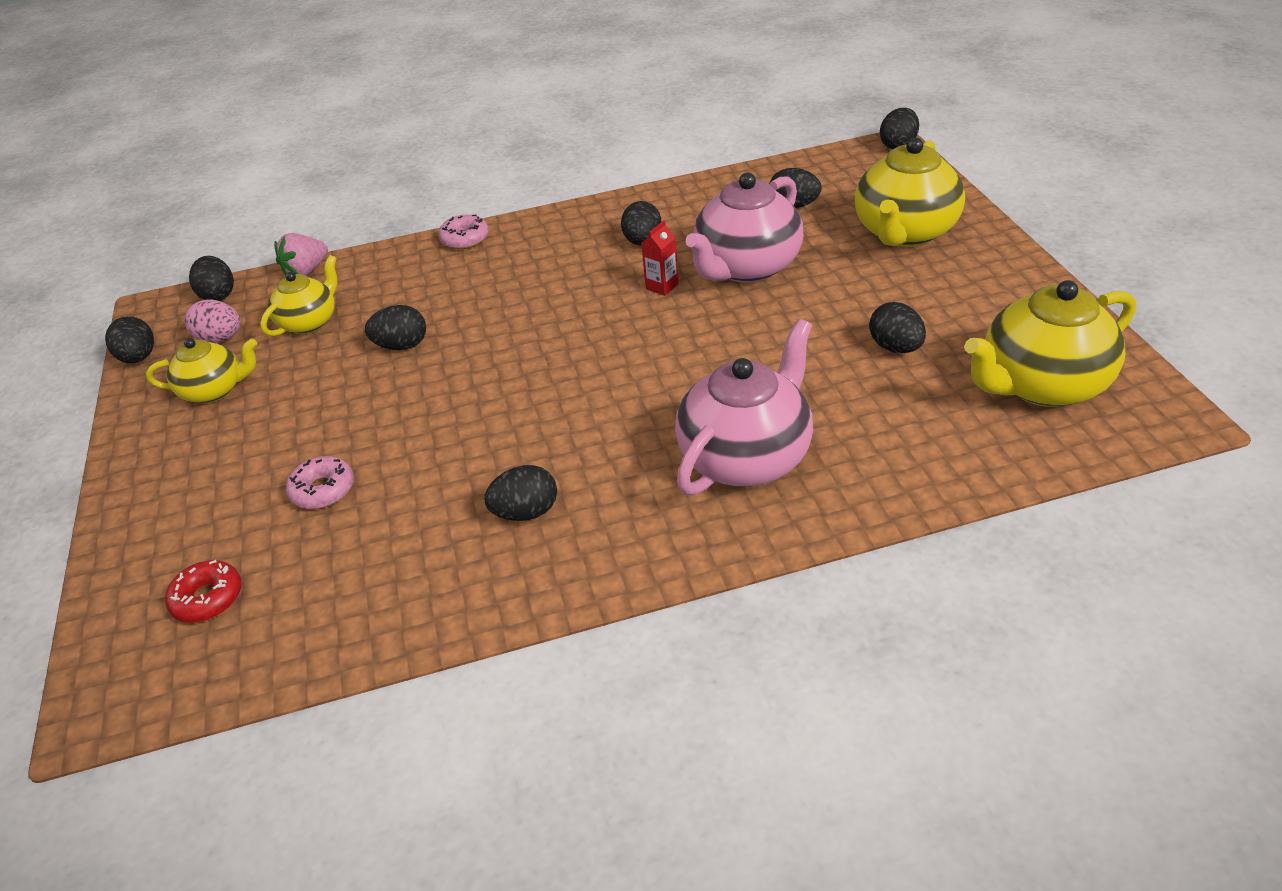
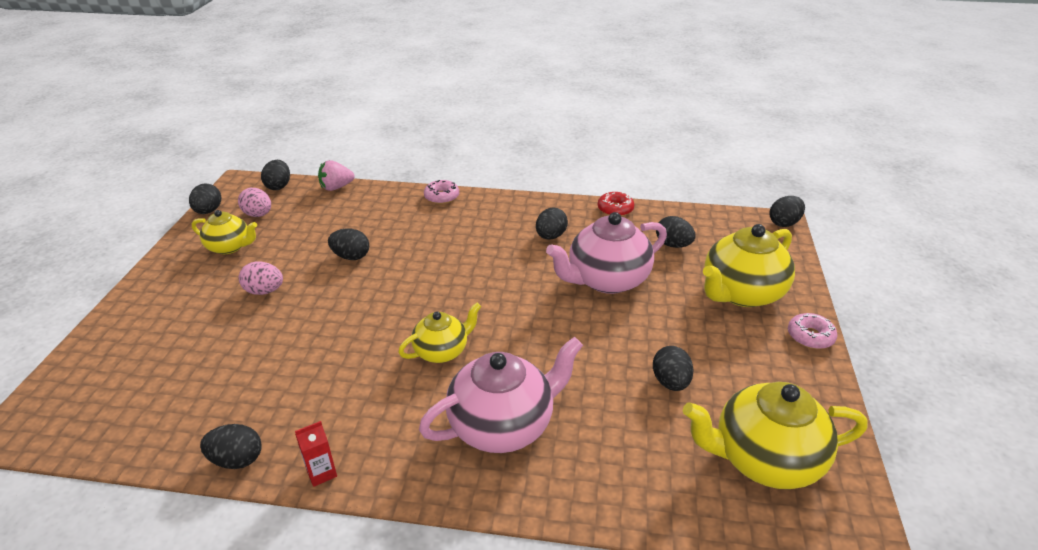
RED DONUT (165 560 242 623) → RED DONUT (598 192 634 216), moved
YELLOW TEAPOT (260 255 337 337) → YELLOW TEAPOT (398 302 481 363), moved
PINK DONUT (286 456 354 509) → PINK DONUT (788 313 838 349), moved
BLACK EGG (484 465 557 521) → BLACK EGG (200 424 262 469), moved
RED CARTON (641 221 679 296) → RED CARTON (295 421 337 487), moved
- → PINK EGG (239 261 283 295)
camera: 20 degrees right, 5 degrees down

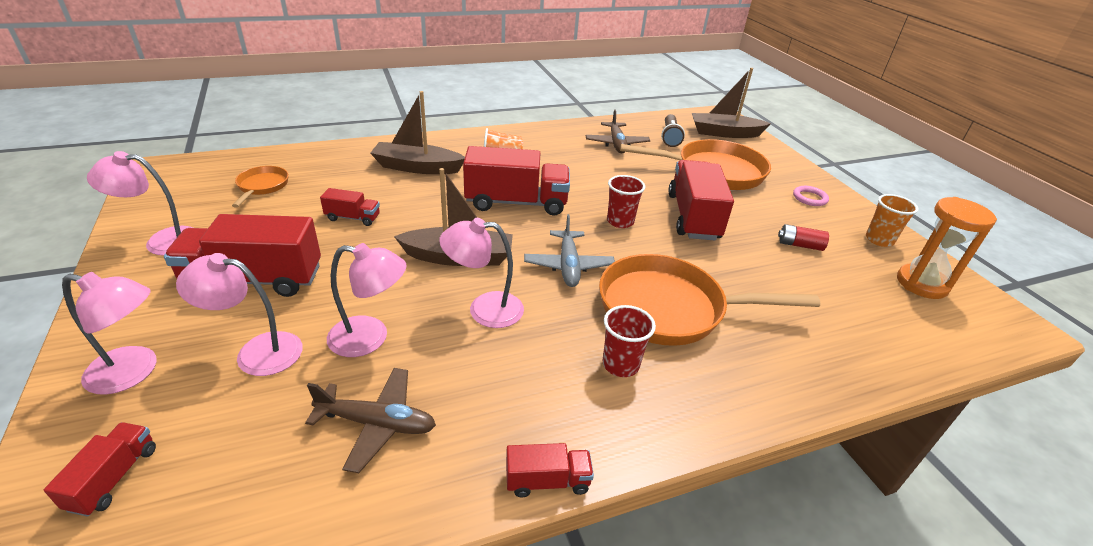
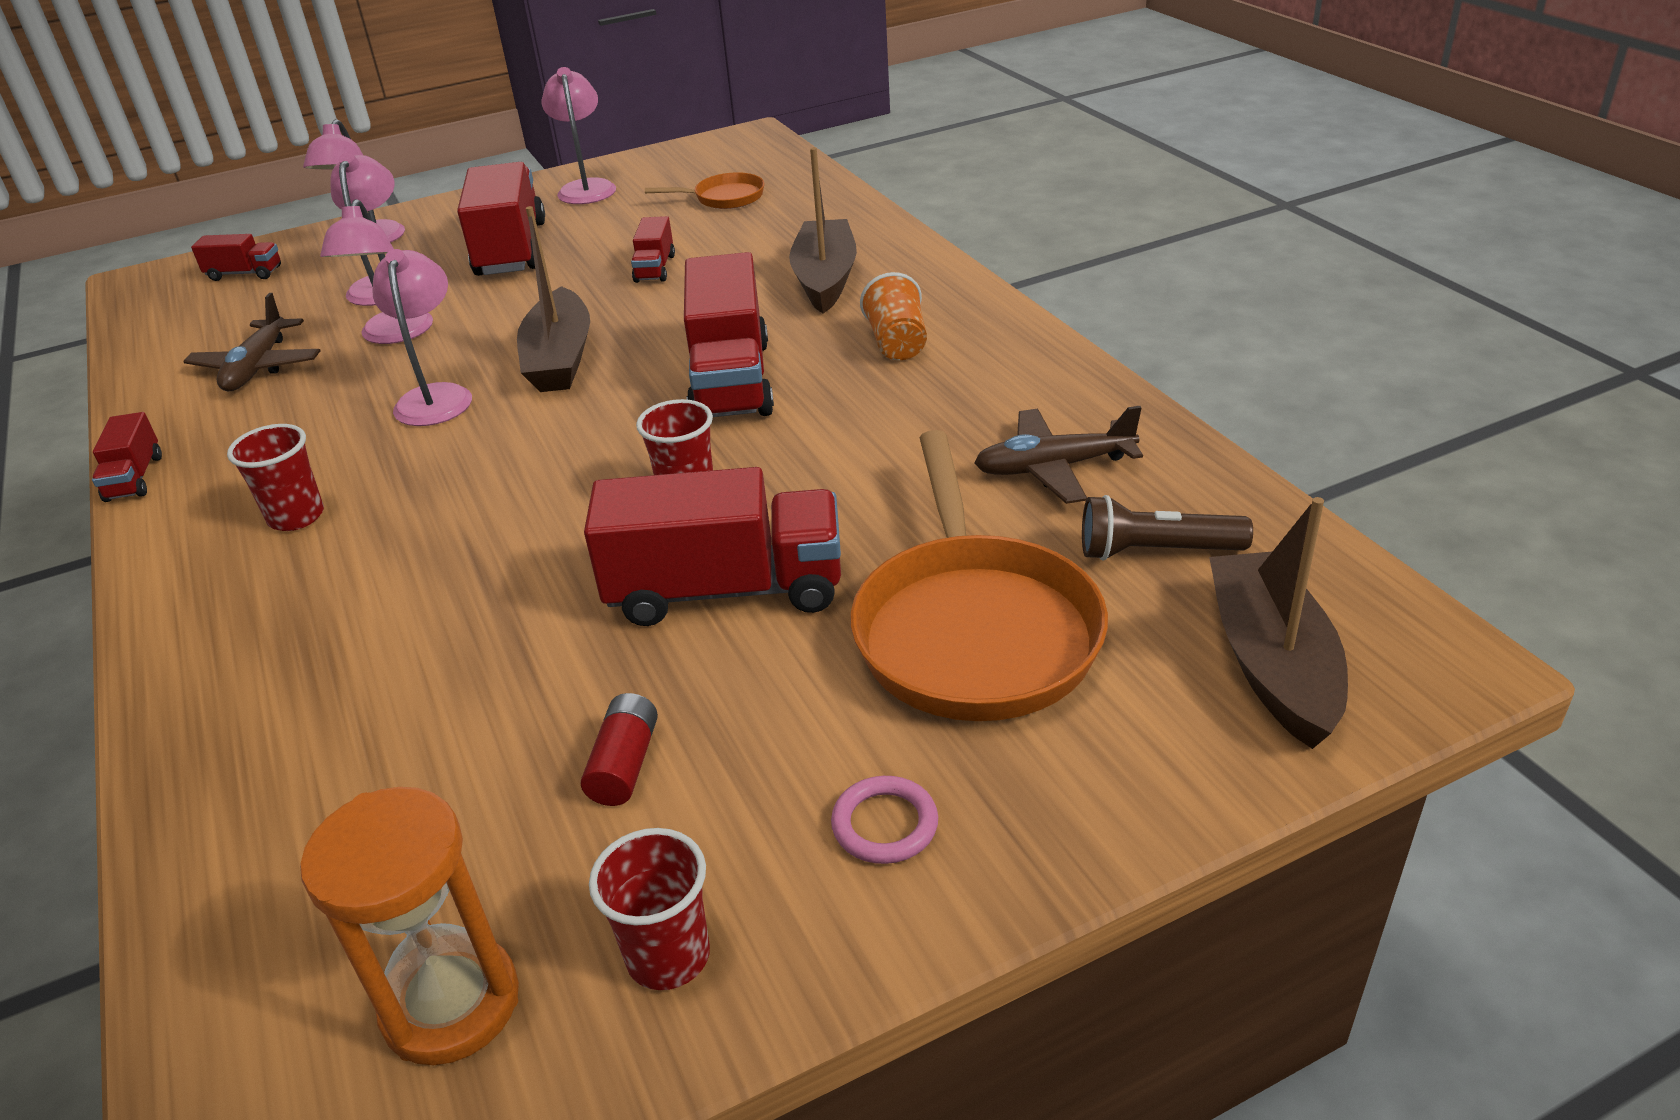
GREY PLANE (524 214 615 287) → -
ORANGE PAN (599 254 820 346) → -
ORANGE CUP (866 194 919 247) → RED CUP (589 828 710 990)
camera: 90 degrees right, 0 degrees up

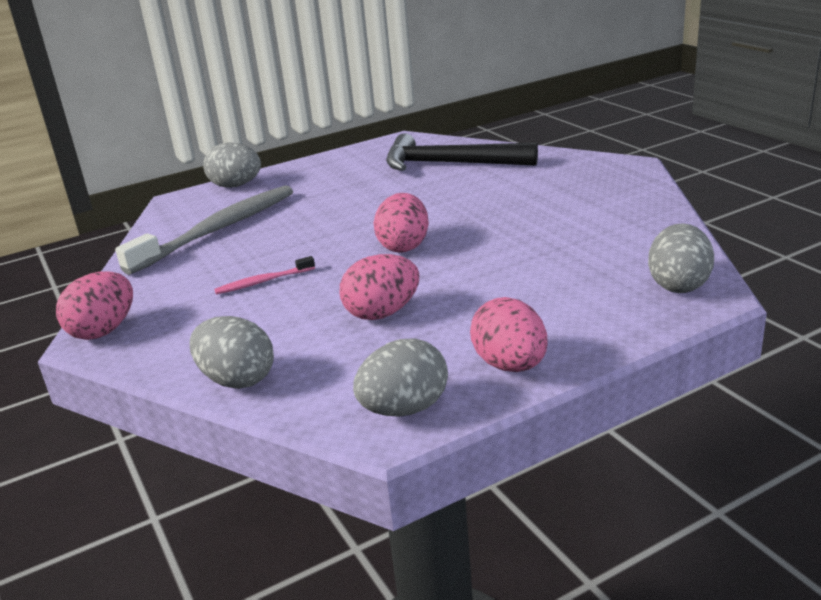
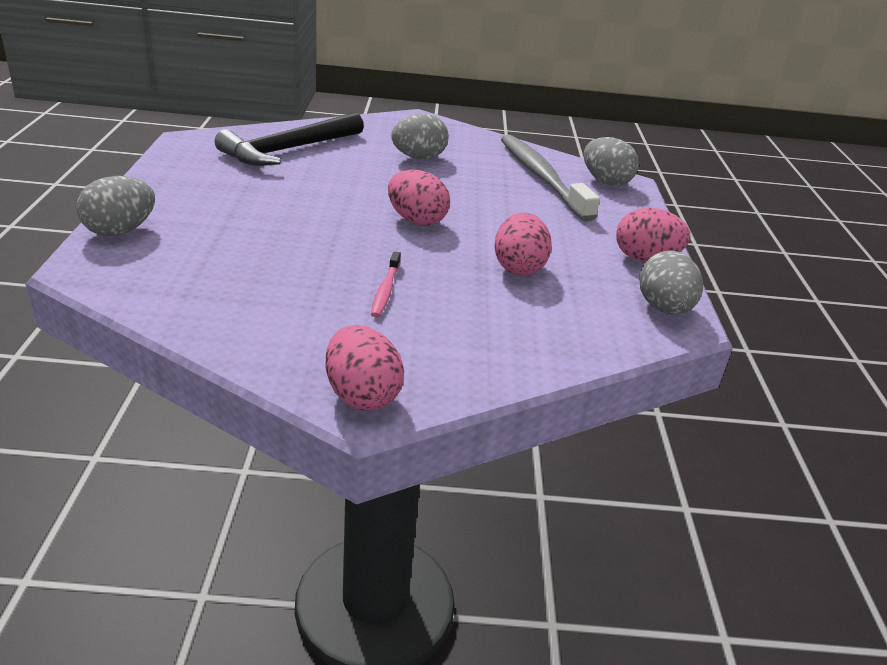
GREY TOOTHBRUSH (115 185 293 275) → GREY TOOTHBRUSH (501 135 600 222), moved
GREY EGG (190 316 274 389) → GREY EGG (391 113 449 159), moved
camera: 65 degrees left, 5 degrees up

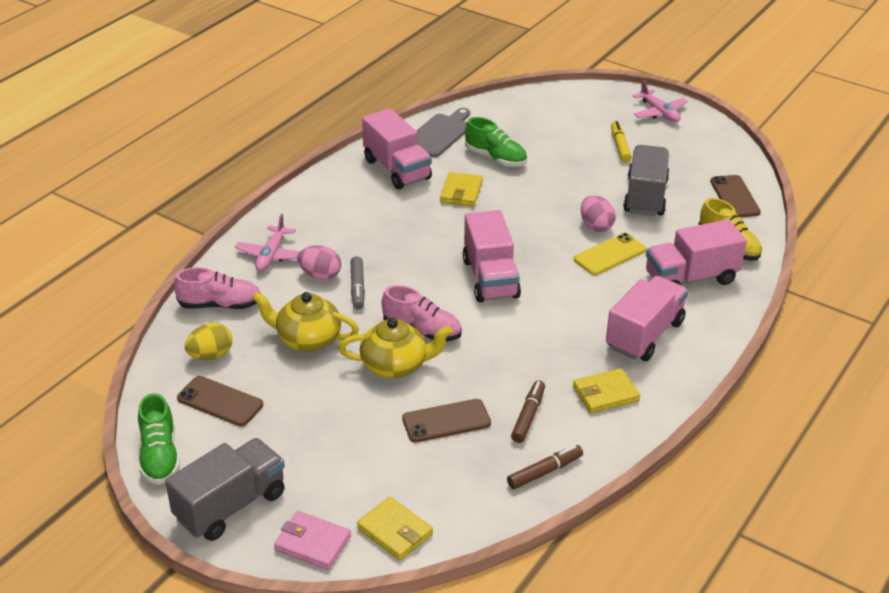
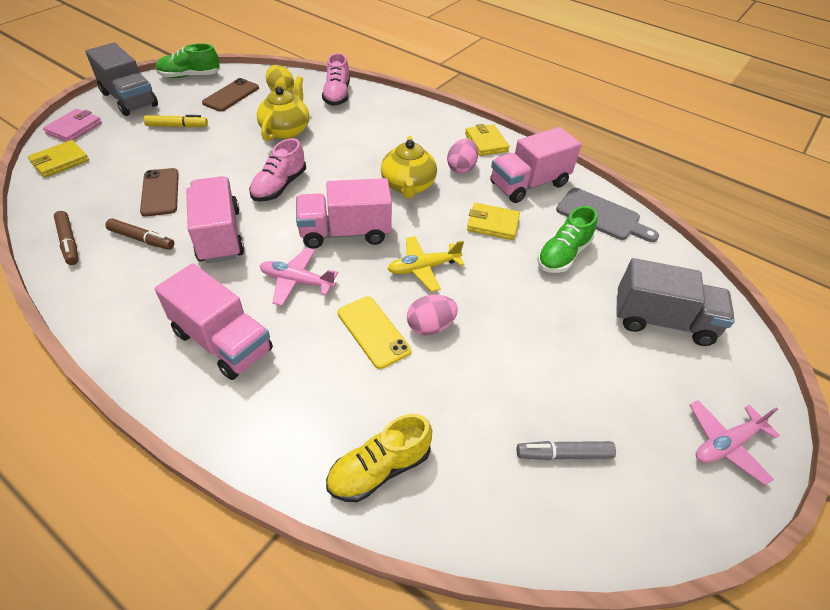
PINK PLANE (235 214 300 271) → PINK PLANE (260 248 338 306), moved
PINK EGG (297 245 341 280) → PINK EGG (447 139 478 174), moved
YELLOW TEAPOT (339 318 452 378) → YELLOW TEAPOT (381 136 437 199), moved
GREY MARKER (351 256 365 310) → GREY MARKER (517 441 616 460), moved
YELLOW WALLET (573 368 640 414) → YELLOW WALLET (465 124 510 156), moved
YELLOW MARKER (611 121 632 163) → YELLOW MARKER (144 115 208 128), moved
GREY TRUCK (623 145 669 216) → GREY TRUCK (617 258 735 346), moved
PINK TRUCK (646 219 747 285) → PINK TRUCK (186 176 244 263), moved
BROWN PHONE (710 175 761 217) → -
- → YELLOW PLANE (388 236 465 292)
camera: 90 degrees right, 10 degrees up

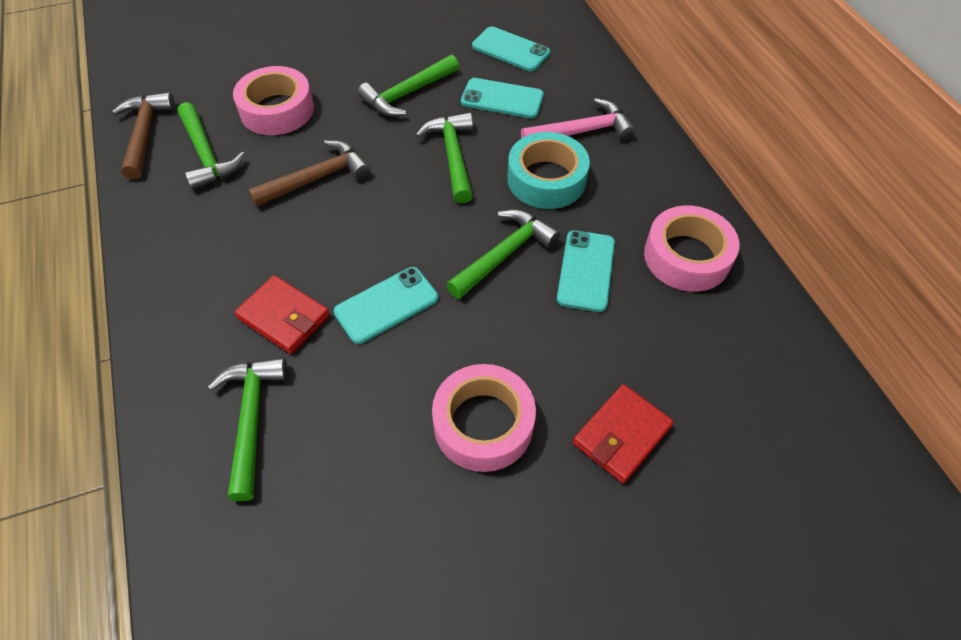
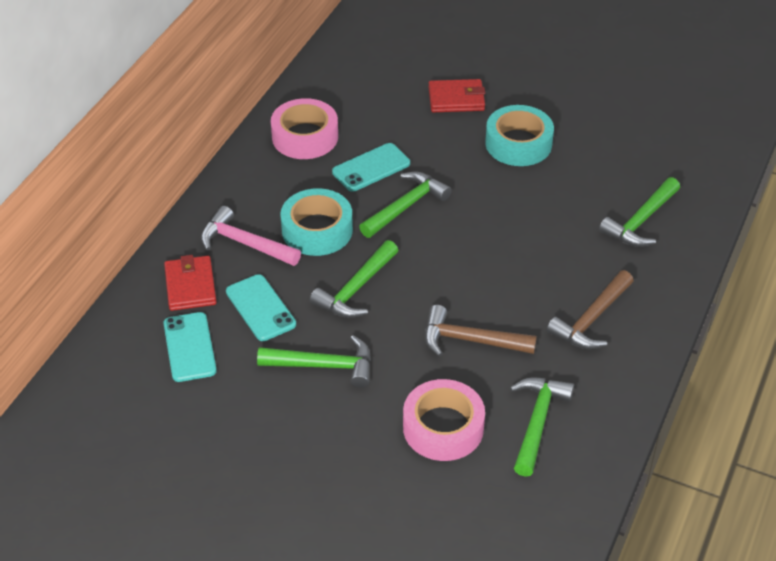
BROWN HAMMER (112 92 175 180) → BROWN HAMMER (547 270 633 349), moved
RED WALLET (234 275 330 354) → RED WALLET (164 255 217 311), moved
TURQUOISE PHONE (333 267 438 344) → -
PINK TAPE (432 364 536 472) → TURQUOISE TAPE (485 105 554 166)
GREEN HAMMER (446 209 560 299) → GREEN HAMMER (359 172 452 238), 135 degrees clockwise
camera: 135 degrees left, 10 degrees down

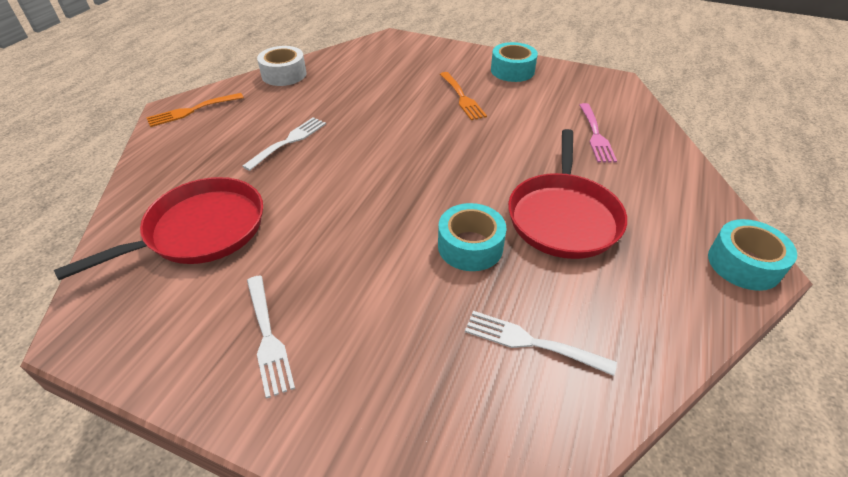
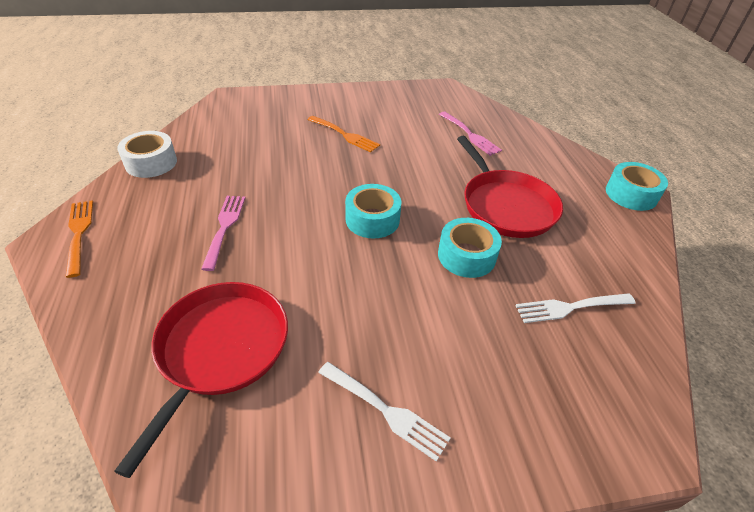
ORANGE FORK (146 93 244 127) → ORANGE FORK (65 200 93 278), 135 degrees clockwise
WHITE FORK (242 117 326 171) → PINK FORK (201 196 245 271)
TURQUOISE TAPE (491 42 538 82) → TURQUOISE TAPE (345 184 401 238), moved
camera: 35 degrees left, 0 degrees up

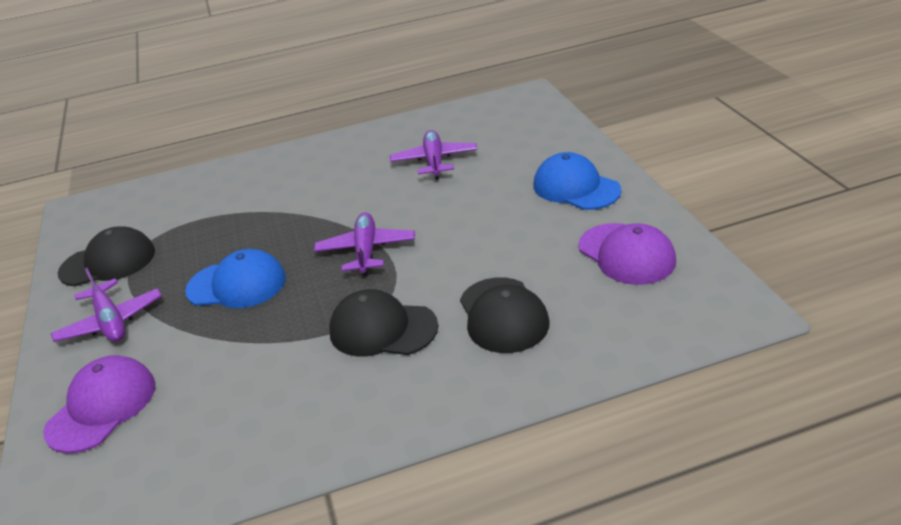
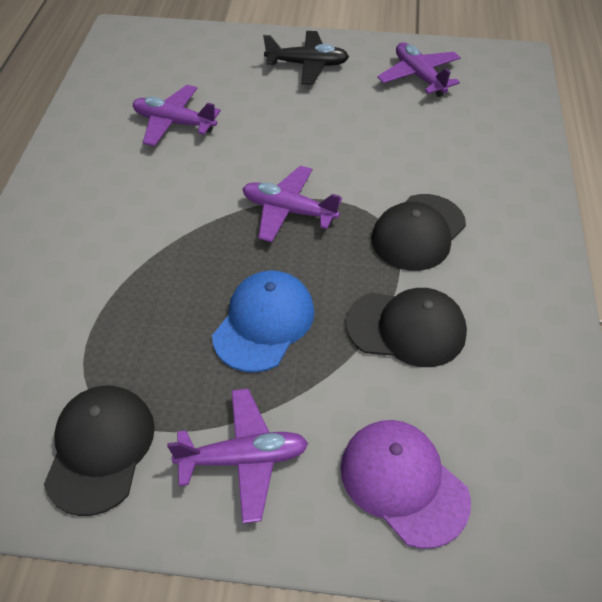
BLACK CAP (460 277 549 353) → BLACK CAP (346 288 467 367), moved
BLUE CAP (533 152 621 210) → BLACK PLANE (263 31 349 85)
PURPLE CAP (579 223 676 285) → PURPLE PLANE (377 42 461 97)
camera: 70 degrees left, 15 degrees up

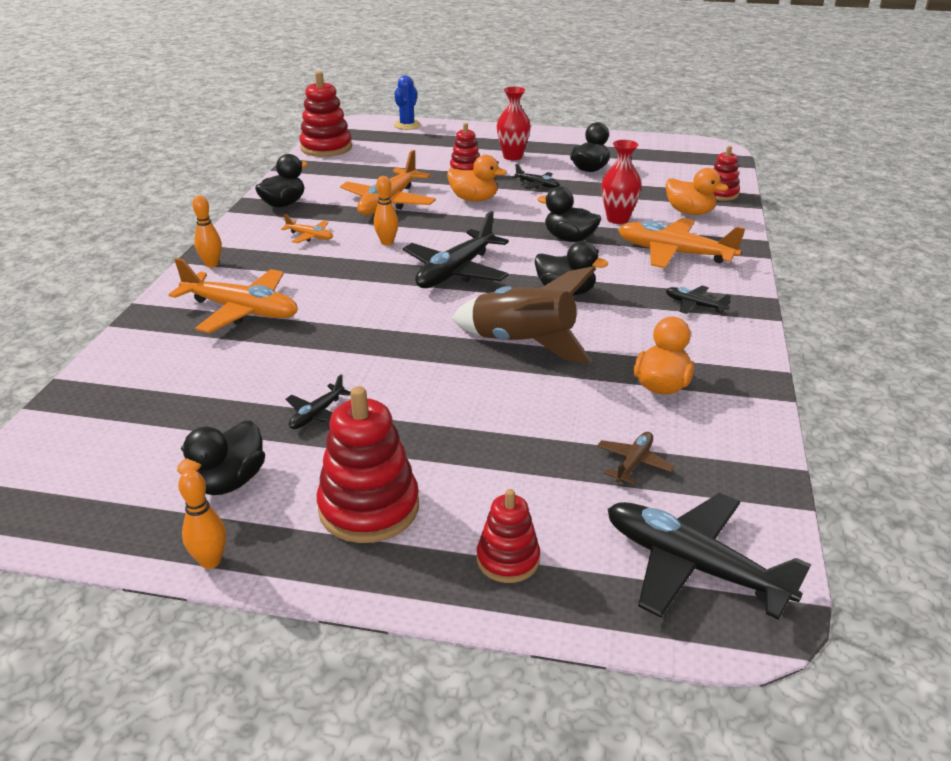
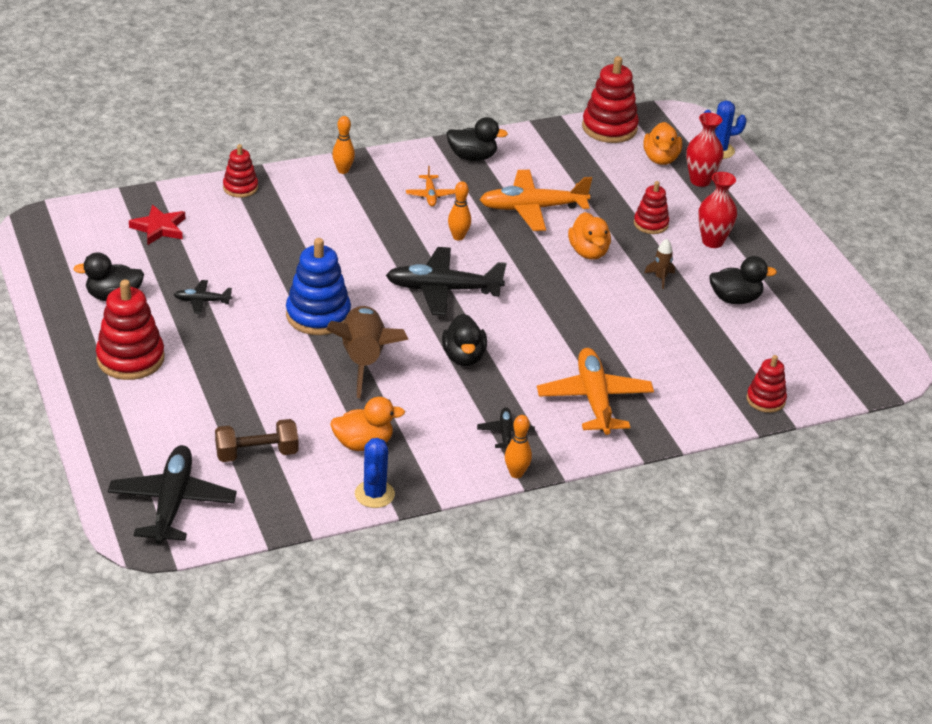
ORANGE PLANE (169 258 298 333) → -
ORANGE BOWLING PIN (178 470 226 569) → ORANGE BOWLING PIN (505 415 532 478), moved
RED STACKING TOY (477 489 540 583) → RED STACKING TOY (223 144 258 198), moved
BLACK PLANE (512 164 560 189) → BROWN ROCKET (644 239 675 289)
BLACK DUCK (537 186 601 242) → -
BROWN PLANE (597 432 675 484) → BROWN DUMBBELL (215 419 298 462)
RED VASE (601 140 642 224) → RED VASE (686 113 724 187), moved
ORANGE DUCK (666 168 728 215) → ORANGE DUCK (643 122 682 165), moved
- → RED STAR (129 205 185 245)
- → BLUE STACKING TOY (286 238 351 335)
- → BLUE CACTUS (355 438 395 508)
camera: 55 degrees right, 5 degrees up

